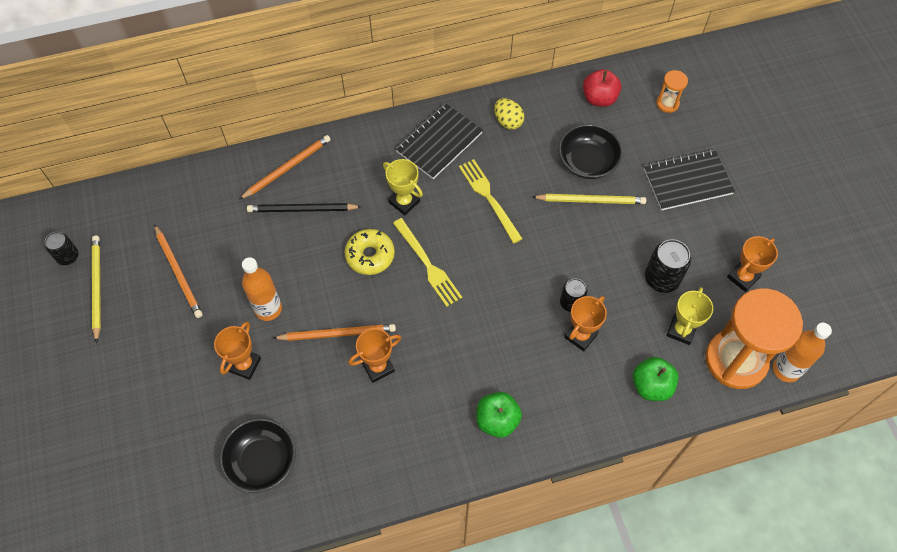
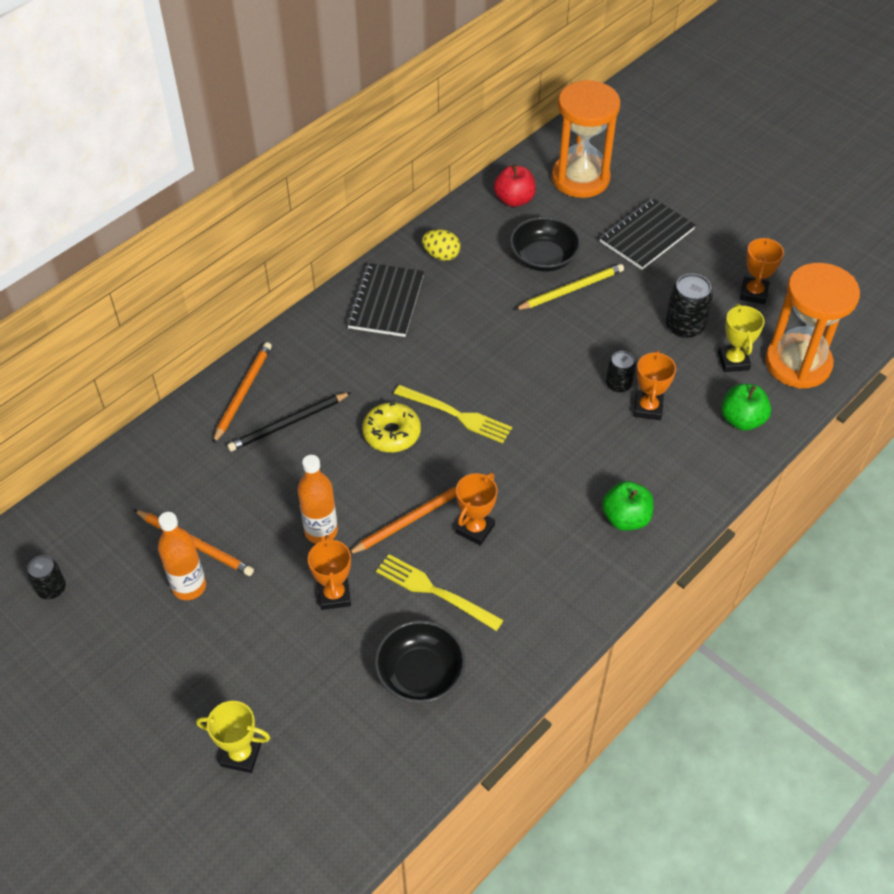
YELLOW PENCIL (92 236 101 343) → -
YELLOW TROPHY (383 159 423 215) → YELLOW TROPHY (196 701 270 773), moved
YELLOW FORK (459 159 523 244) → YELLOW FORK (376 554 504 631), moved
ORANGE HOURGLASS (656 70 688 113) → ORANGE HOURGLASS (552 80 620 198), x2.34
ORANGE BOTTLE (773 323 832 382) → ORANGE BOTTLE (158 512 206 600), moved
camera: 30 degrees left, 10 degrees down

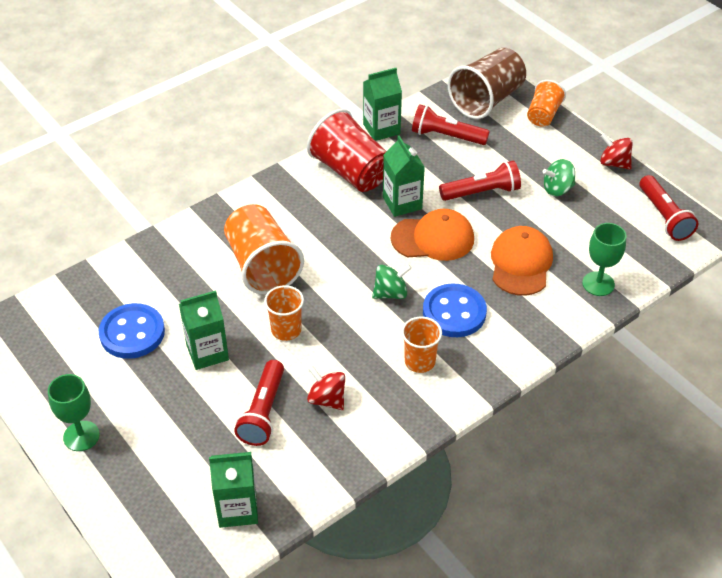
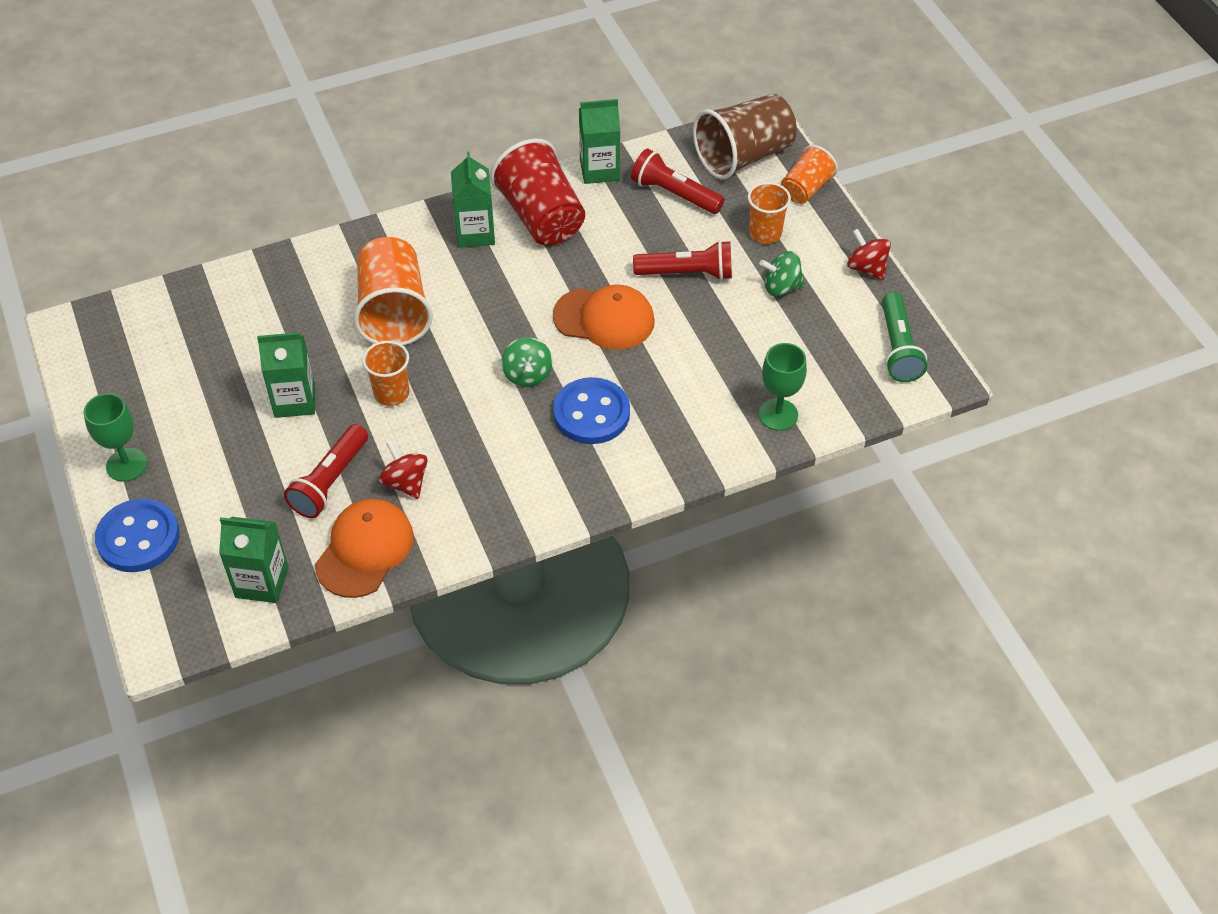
BLUE BUTTON (99 303 165 359) → BLUE BUTTON (95 499 179 572), moved
GREEN SPINNING TOP (372 264 412 299) → GREEN SPINNING TOP (501 337 552 387), 90 degrees clockwise
GREEN CARTON (383 136 425 217) → GREEN CARTON (451 152 495 248), moved
ORANGE CUP (402 317 442 373) → ORANGE CUP (748 182 791 244), moved
ORANGE CAP (491 226 553 296) → ORANGE CAP (315 499 414 598), moved
RED FLASHLIGHT (640 175 699 241) → GREEN FLASHLIGHT (882 292 927 382)
camera: 15 degrees right, 5 degrees up

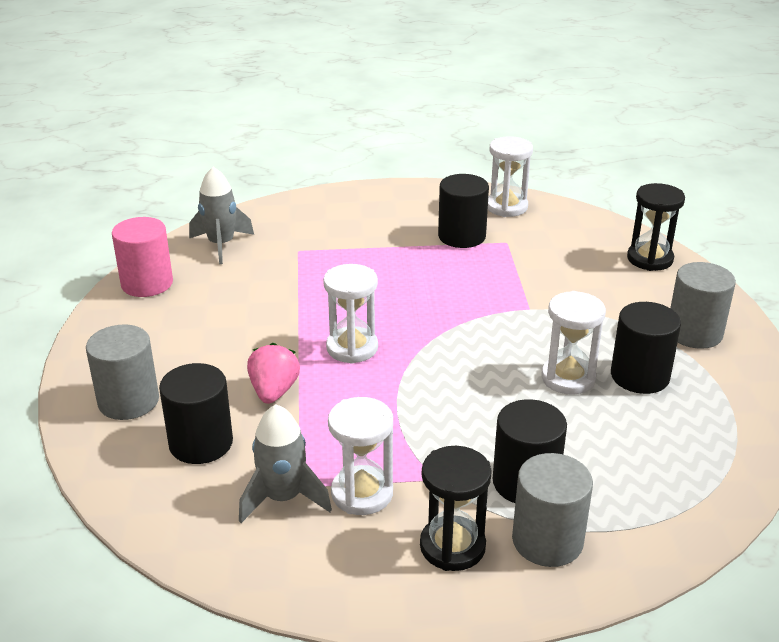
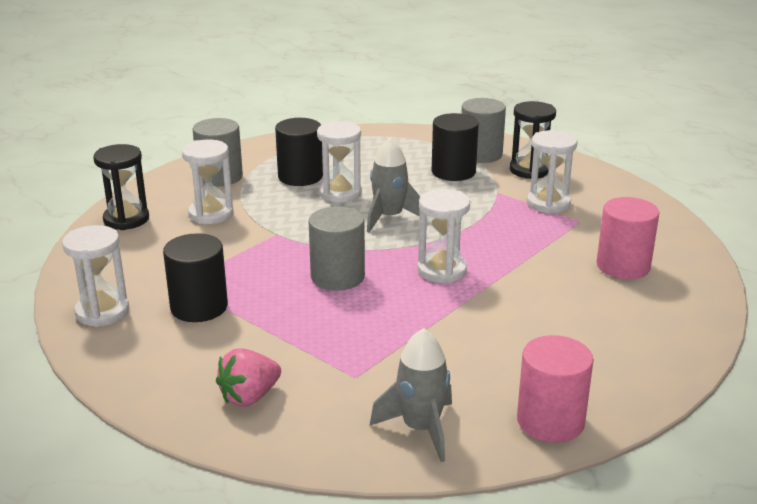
GREY CYLINDER (86 325 159 420) → GREY CYLINDER (309 206 365 290), moved
BLACK CYLINDER (159 363 233 464) → PINK CYLINDER (597 197 659 279)
GREY ROCKET (239 404 332 523) → GREY ROCKET (367 138 420 233), moved
PINK STRAWBERRY (247 343 300 404) → PINK STRAWBERRY (216 349 281 407), moved
- → WHITE HOURGLASS (182 139 234 224)
camera: 135 degrees left, 5 degrees down

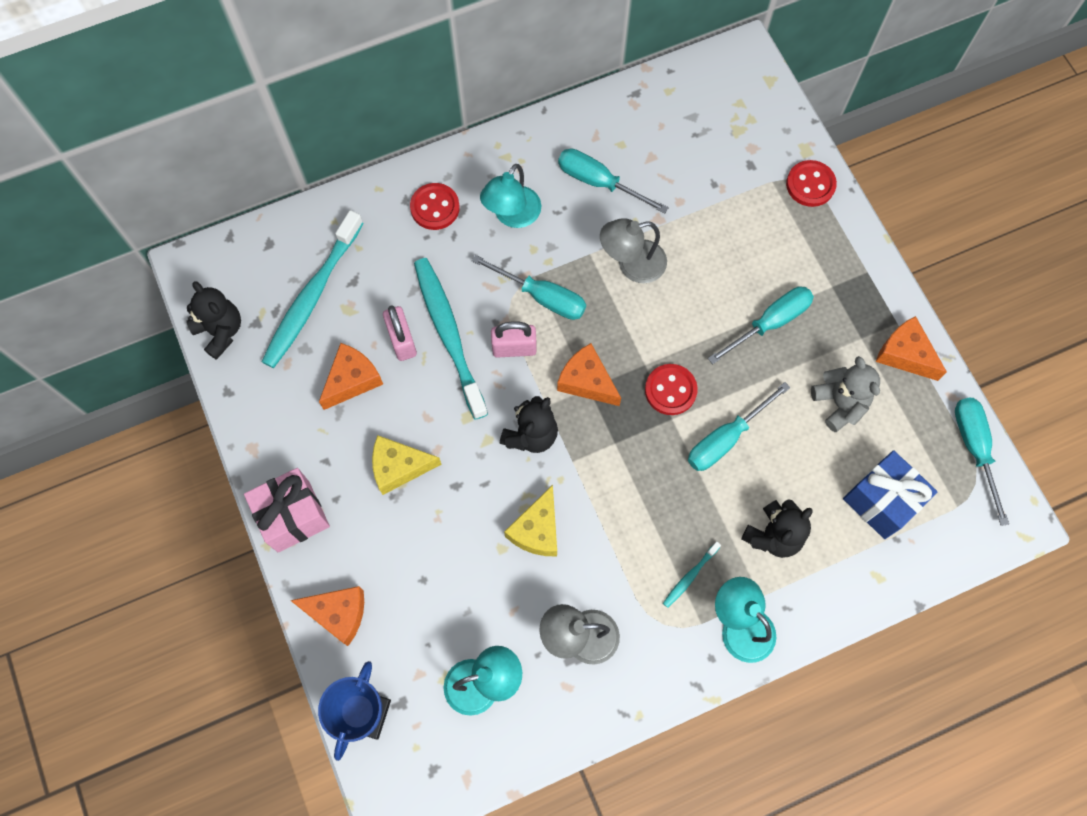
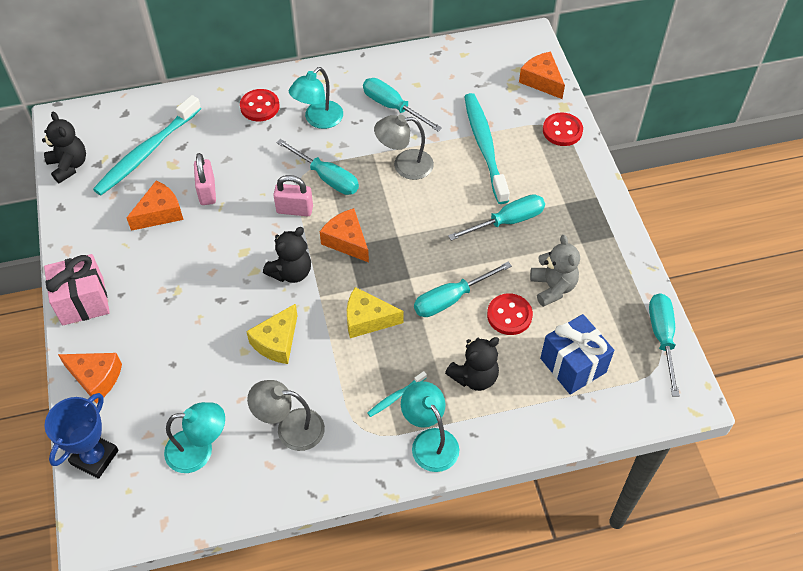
YELLOW CHEESE (372 435 442 495) → YELLOW CHEESE (347 287 403 338), moved
TURQUOISE TOOTHBRUSH (414 258 488 420) → TURQUOISE TOOTHBRUSH (464 93 510 204), moved
RED BUTTON (645 364 698 415) → RED BUTTON (487 293 533 335), moved
ORANGE CHEESE (876 316 947 381) → ORANGE CHEESE (519 52 565 99), moved
camera: 10 degrees right, 15 degrees down

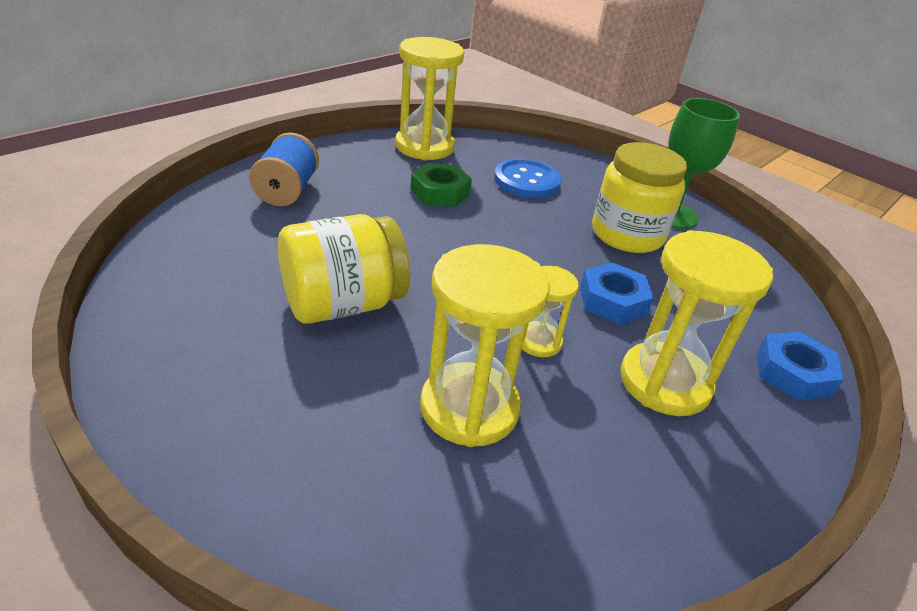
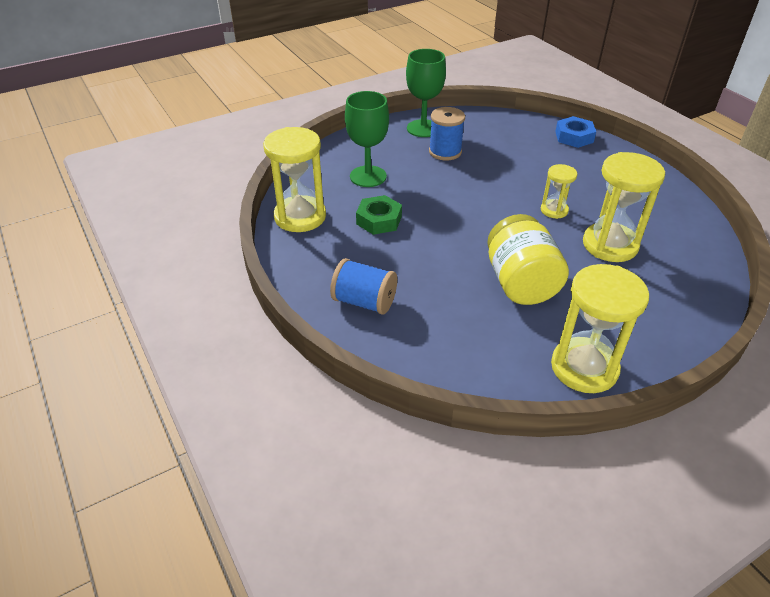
BLUE BUTTON (494 159 561 198) → GREEN GOBLET (345 91 389 187)
BLUE NUT (580 262 654 324) → -
YELLOW JAR (592 142 687 253) → BLUE SPOOL (429 107 465 161)
YELLOW HOURGLASS (620 230 773 416) → YELLOW HOURGLASS (551 264 649 393), moved
camera: 70 degrees left, 5 degrees up

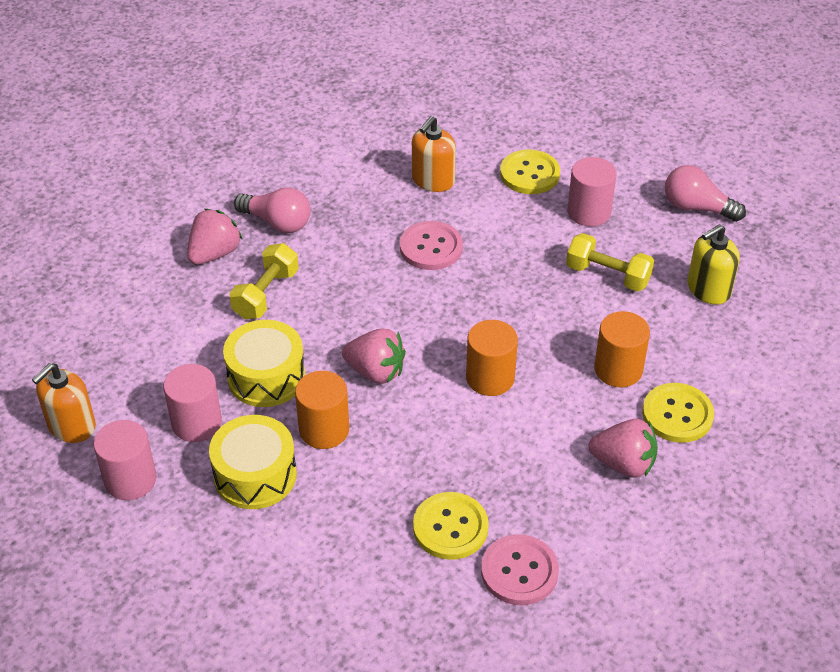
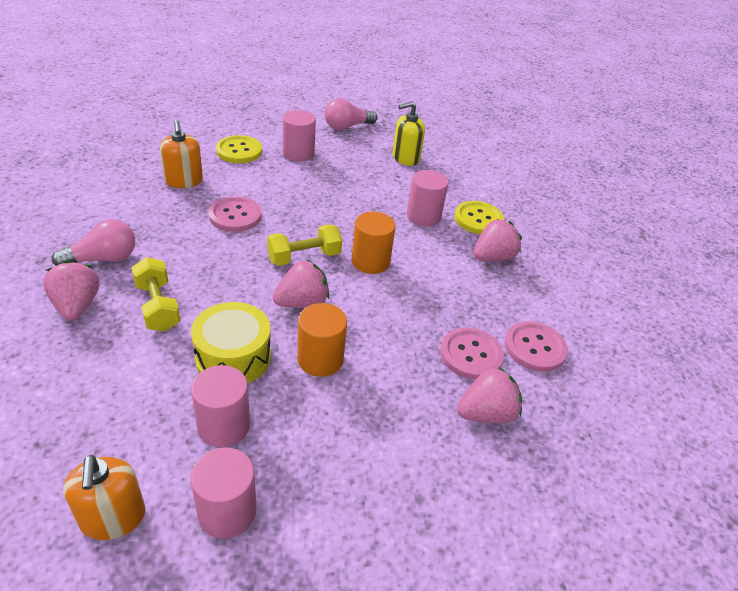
YELLOW DRUM (209 415 297 509) → -
YELLOW BUTTON (413 492 489 560) → PINK BUTTON (440 327 504 379)
YELLOW DUMBBELL (566 233 654 292) → YELLOW DUMBBELL (267 224 342 266), moved
ORANGE CYLINDER (594 311 650 387) → PINK CYLINDER (407 170 449 227)
YELLOW SOAP DISPENSER (687 224 740 305) → YELLOW SOAP DISPENSER (393 101 425 166), 60 degrees clockwise
- → PINK STRAWBERRY (457 367 522 424)
camera: 55 degrees left, 5 degrees down

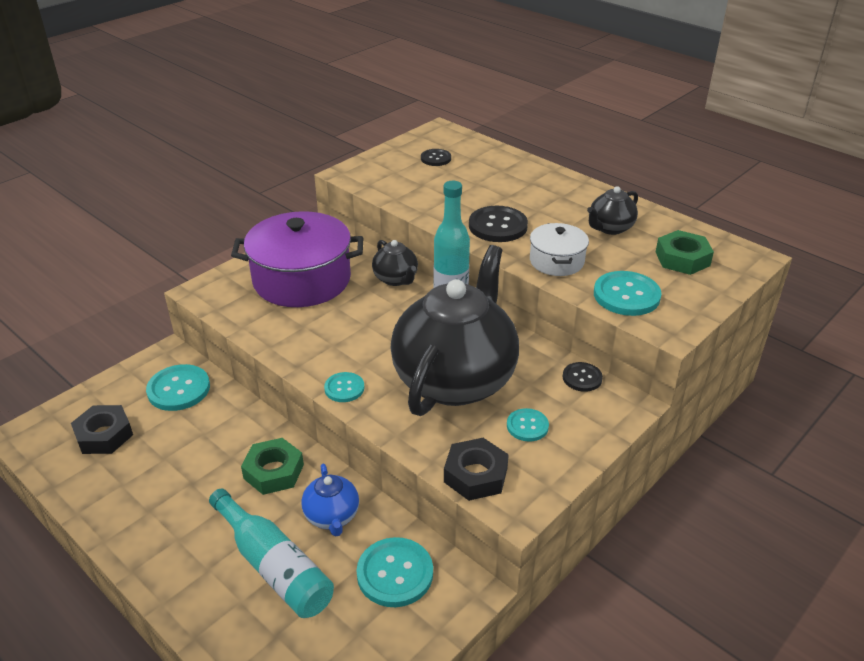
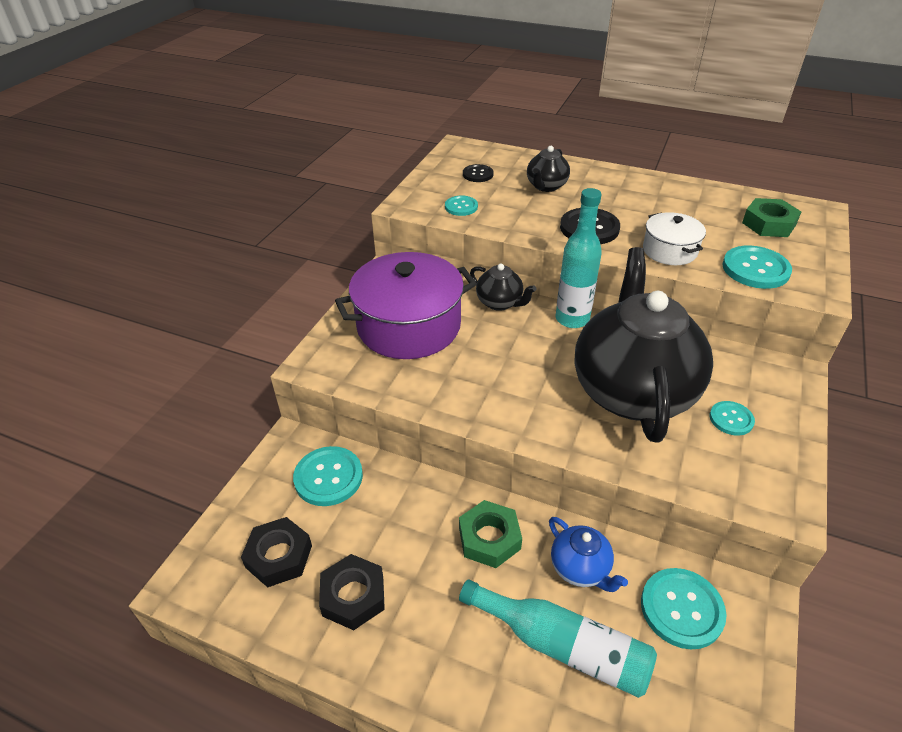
TURQUOISE BUTTON (324 372 364 402) → TURQUOISE BUTTON (445 195 478 216), moved
BLACK NUT (444 438 509 501) → BLACK NUT (319 554 385 630), moved
BLACK BUTTON (563 362 603 392) → -
BLACK TEAPOT (587 186 638 235) → BLACK TEAPOT (527 146 570 192), moved
camera: 20 degrees left, 5 degrees up

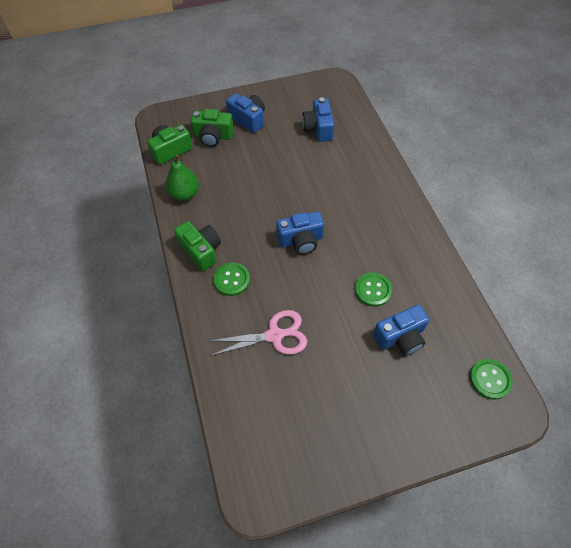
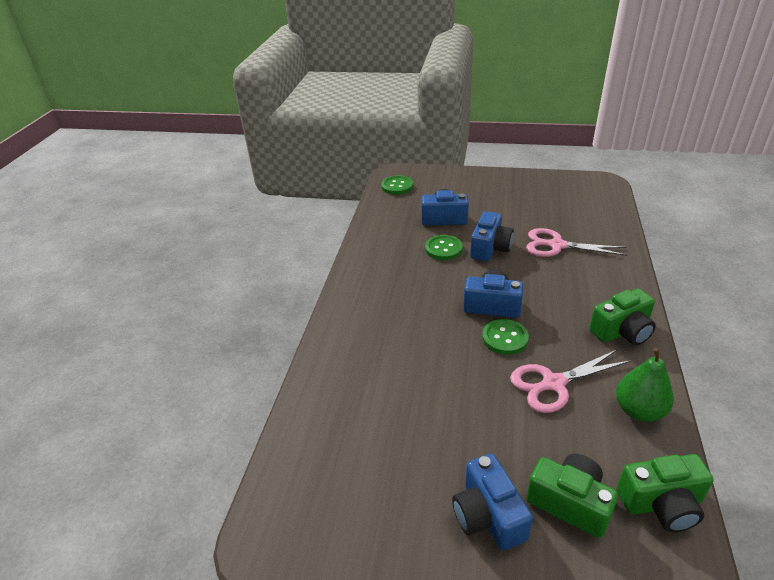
GREEN CAMERA (174 221 221 271) → GREEN CAMERA (589 289 656 346), 105 degrees counterclockwise
GREEN BUTTON (213 263 250 296) → GREEN BUTTON (482 319 529 355), moved
BLUE CAMERA (302 97 335 142) → BLUE CAMERA (470 211 514 261), moved
- → PINK SCISSORS (510 349 631 413)
camera: 150 degrees left, 20 degrees down

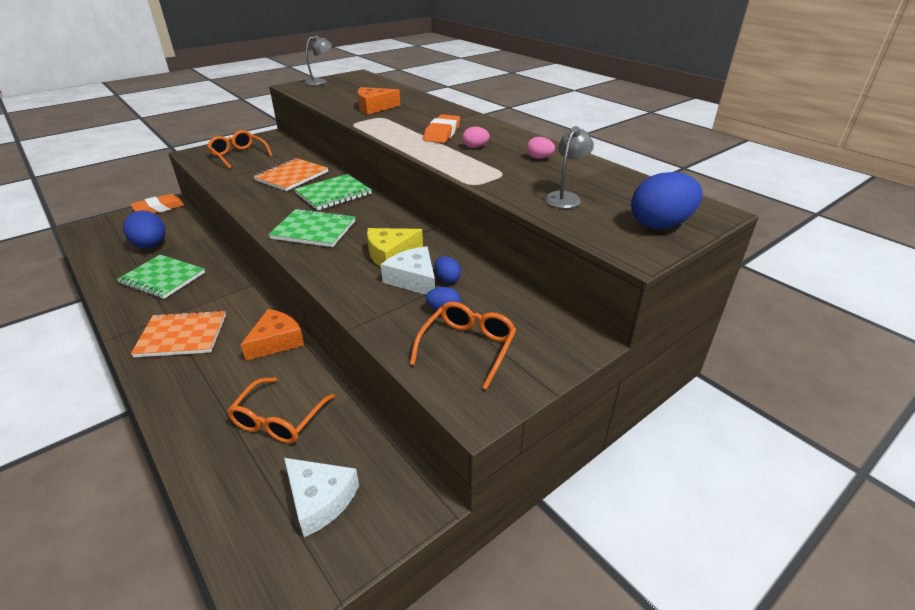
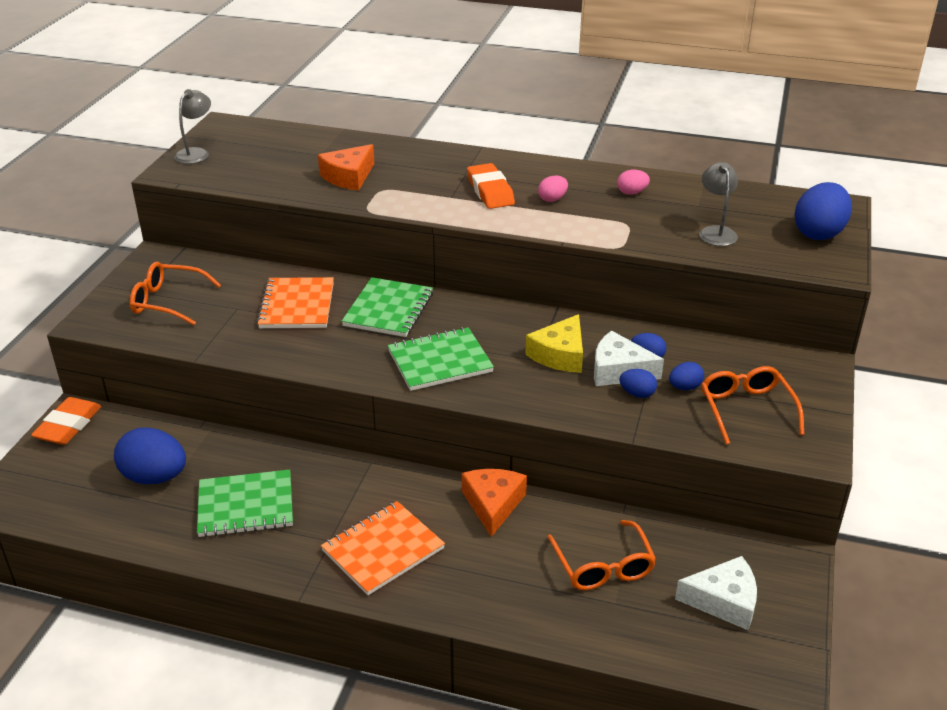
- → BLUE EGG (620 369 657 398)
camera: 35 degrees left, 0 degrees up

